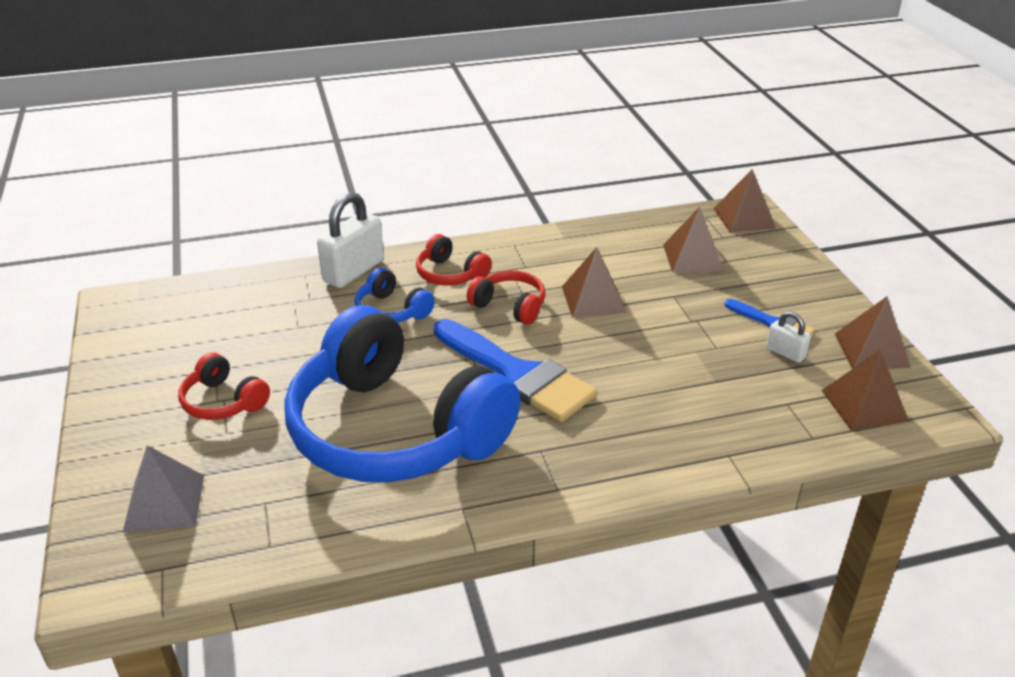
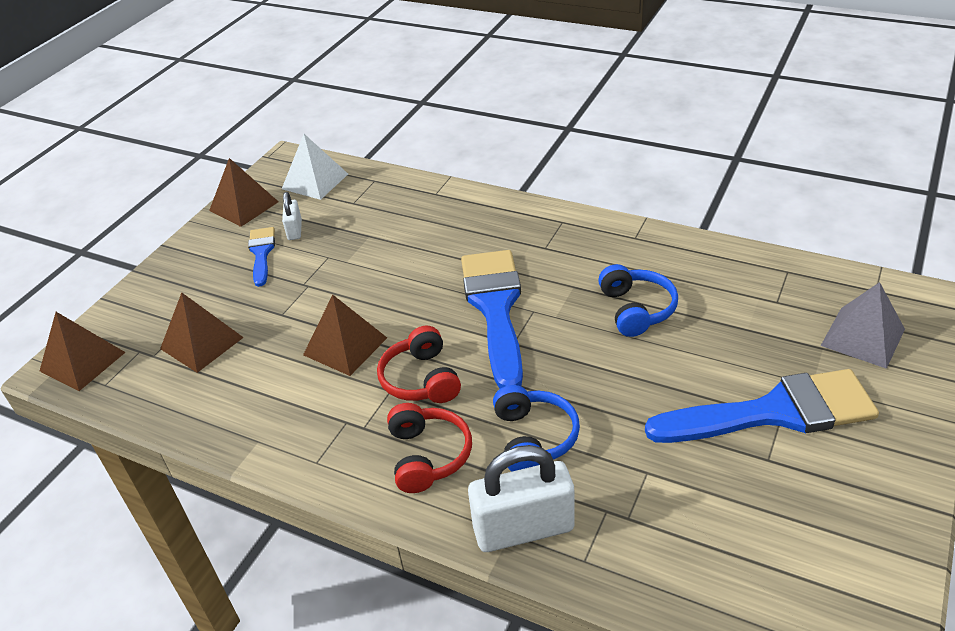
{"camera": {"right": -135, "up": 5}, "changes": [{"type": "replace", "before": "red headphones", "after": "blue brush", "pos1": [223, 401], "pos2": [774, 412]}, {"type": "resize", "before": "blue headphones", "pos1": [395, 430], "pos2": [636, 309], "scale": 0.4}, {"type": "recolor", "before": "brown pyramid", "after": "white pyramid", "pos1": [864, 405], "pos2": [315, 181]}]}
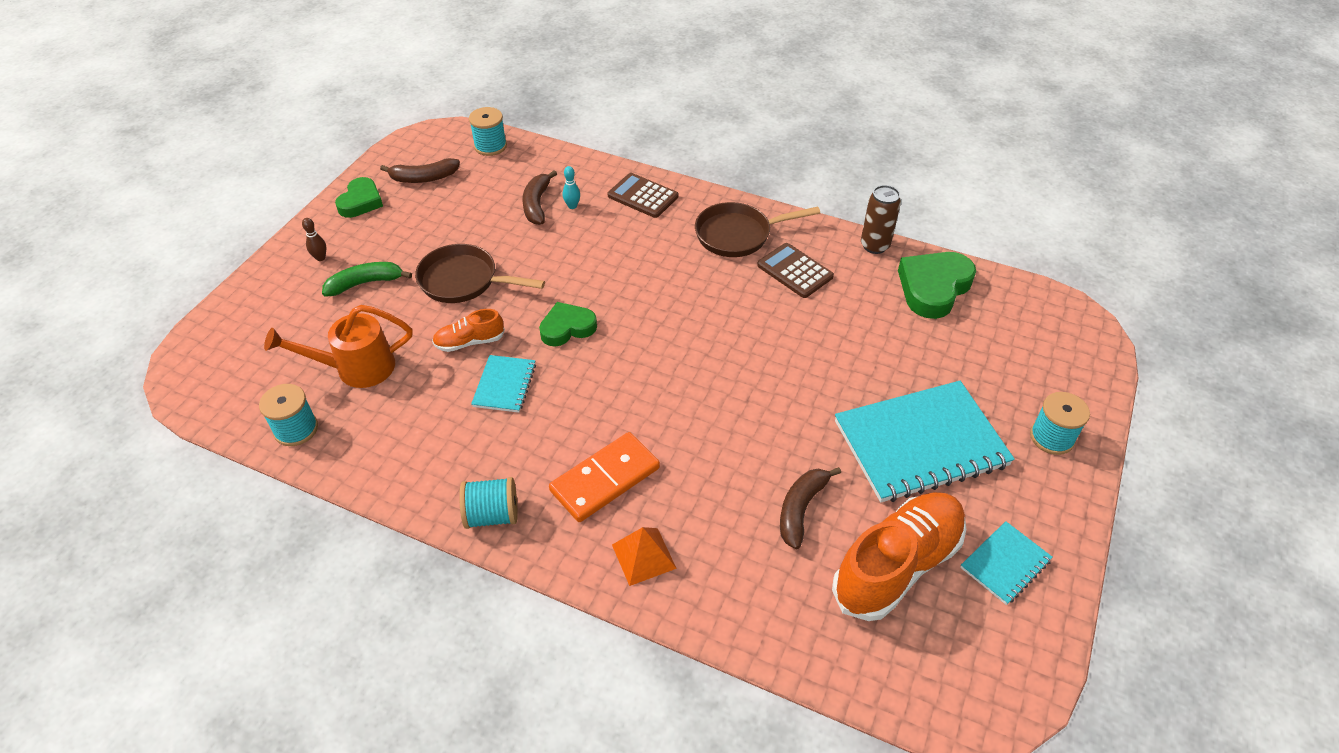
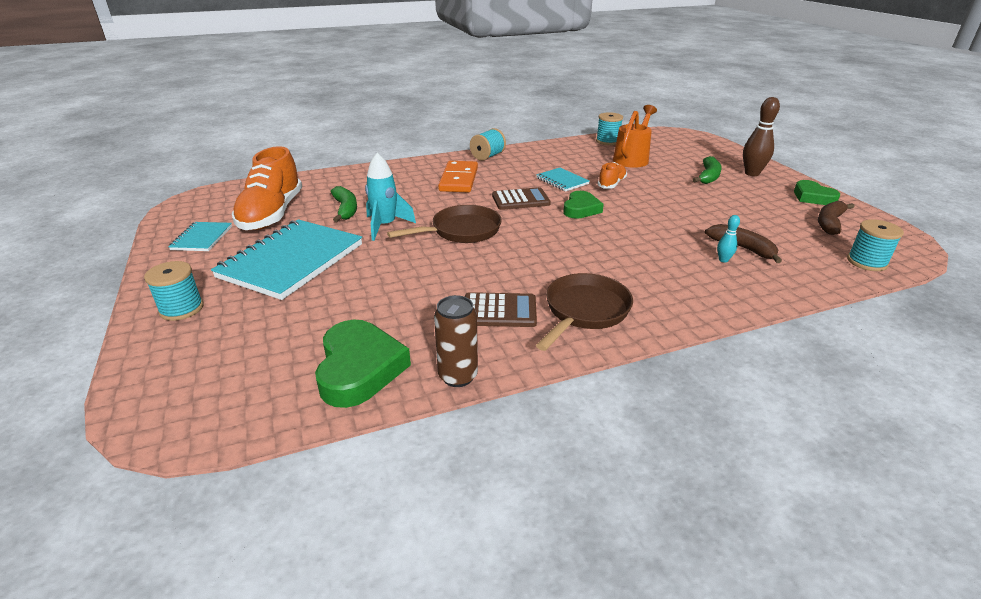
{"camera": {"right": 135, "up": -15}, "changes": [{"type": "resize", "before": "brown bowling pin", "pos1": [320, 258], "pos2": [752, 173], "scale": 2.01}, {"type": "move", "before": "brown pan", "pos1": [464, 281], "pos2": [461, 231]}, {"type": "move", "before": "brown calculator", "pos1": [643, 196], "pos2": [520, 200]}, {"type": "delete", "before": "orange pyramid", "pos1": [644, 556]}, {"type": "recolor", "before": "brown banana", "after": "green banana", "pos1": [801, 509], "pos2": [345, 209]}, {"type": "insert", "after": "turquoise rocket", "pos2": [385, 226]}]}
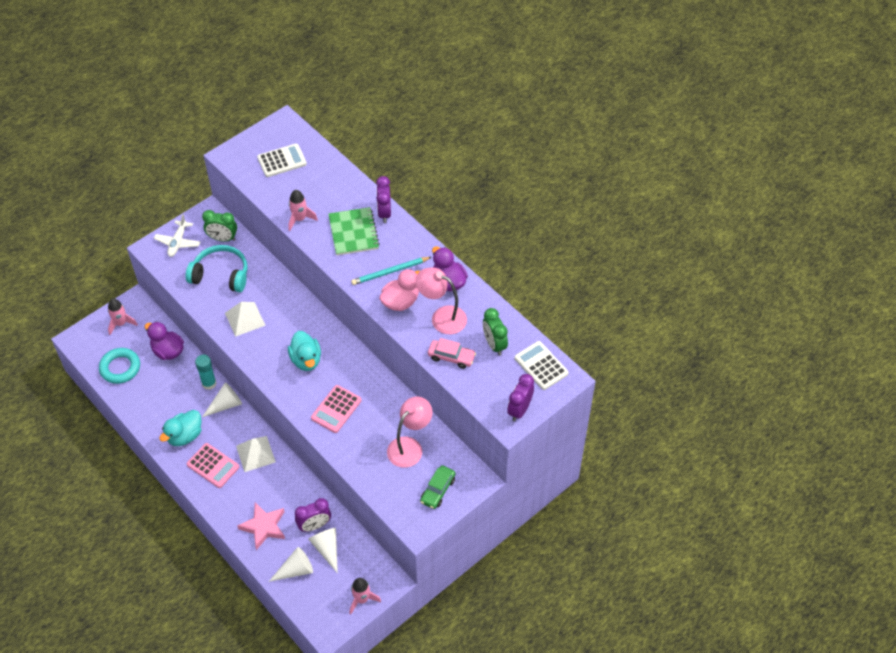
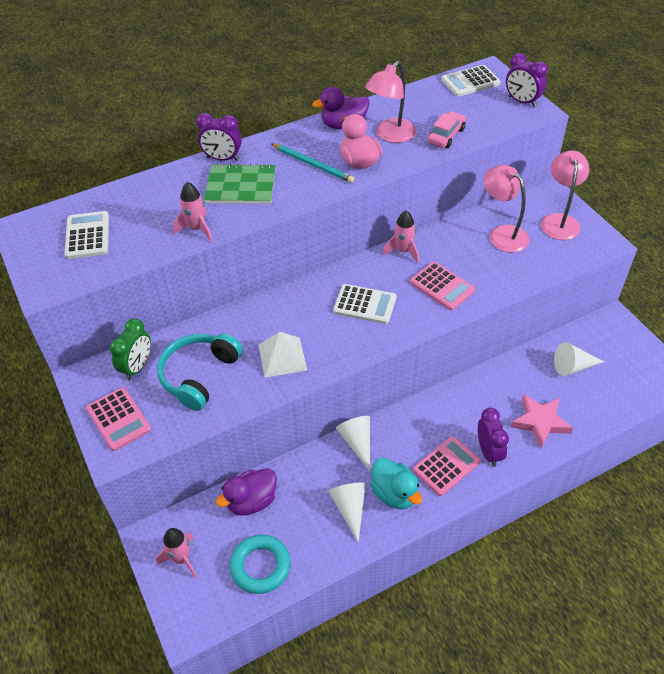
{"camera": {"right": -75, "up": -5}, "changes": [{"type": "replace", "before": "white plane", "after": "pink calculator", "pos1": [178, 242], "pos2": [118, 419]}, {"type": "delete", "before": "turquoise glue stick", "pos1": [209, 383]}, {"type": "delete", "before": "white pyramid", "pos1": [255, 453]}, {"type": "move", "before": "white cone", "pos1": [296, 570], "pos2": [350, 508]}, {"type": "replace", "before": "turquoise duck", "after": "white calculator", "pos1": [306, 360], "pos2": [365, 304]}, {"type": "move", "before": "purple clock", "pos1": [314, 525], "pos2": [488, 452]}, {"type": "move", "before": "pink rocket", "pos1": [362, 599], "pos2": [403, 251]}, {"type": "rotate", "before": "turquoise pencil", "pos1": [390, 272], "pos2": [313, 165], "turn": -45}, {"type": "replace", "before": "green car", "after": "pink lamp", "pos1": [437, 490], "pos2": [559, 221]}, {"type": "delete", "before": "green clock", "pos1": [494, 344]}]}
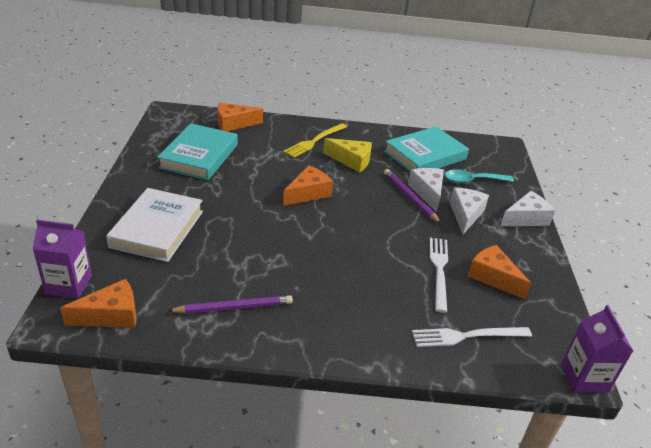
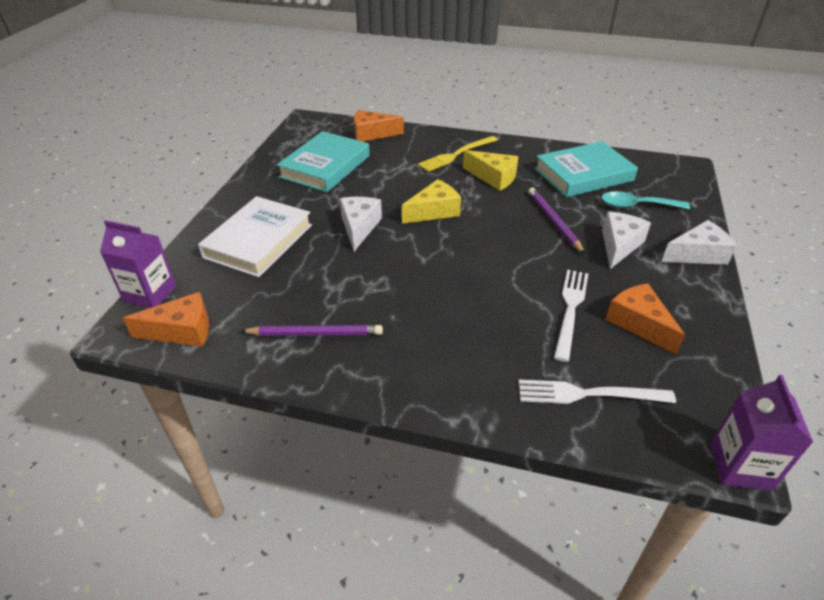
{"camera": {"right": 15, "up": 5}, "changes": [{"type": "recolor", "before": "orange cheese", "after": "yellow cheese", "pos1": [308, 193], "pos2": [434, 211]}, {"type": "move", "before": "white cheese", "pos1": [427, 193], "pos2": [359, 227]}]}
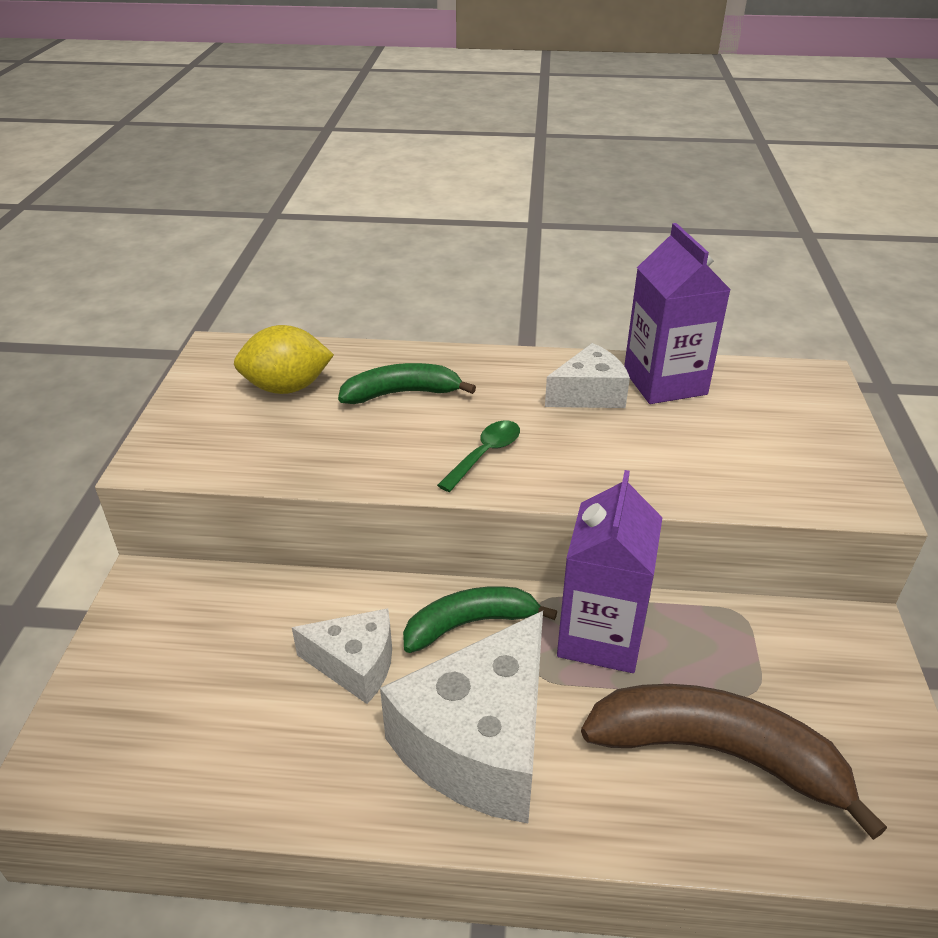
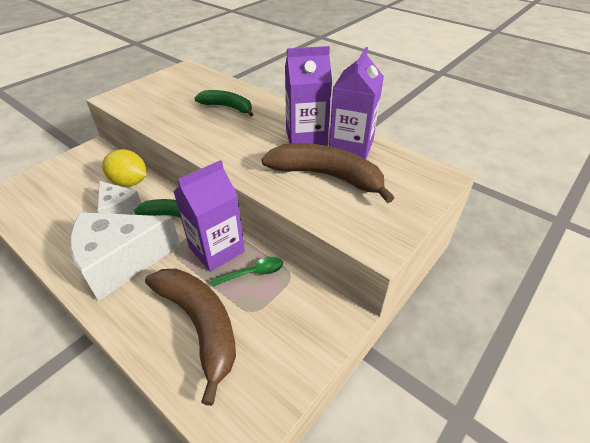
{"camera": {"right": 35, "up": 5}, "changes": [{"type": "move", "before": "yellow lemon", "pos1": [287, 388], "pos2": [130, 182]}, {"type": "move", "before": "green spoon", "pos1": [485, 455], "pos2": [253, 273]}, {"type": "replace", "before": "white cheese", "after": "purple carton", "pos1": [589, 394], "pos2": [306, 137]}, {"type": "insert", "after": "brown banana", "pos2": [327, 176]}]}
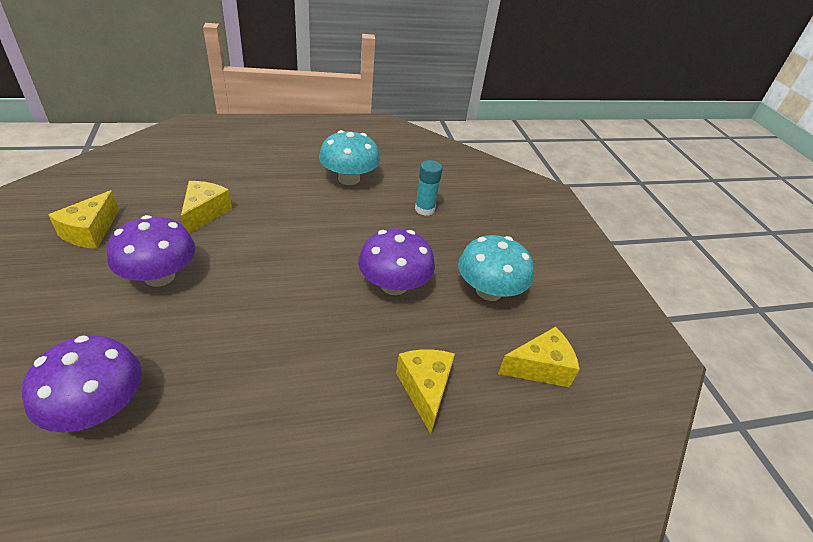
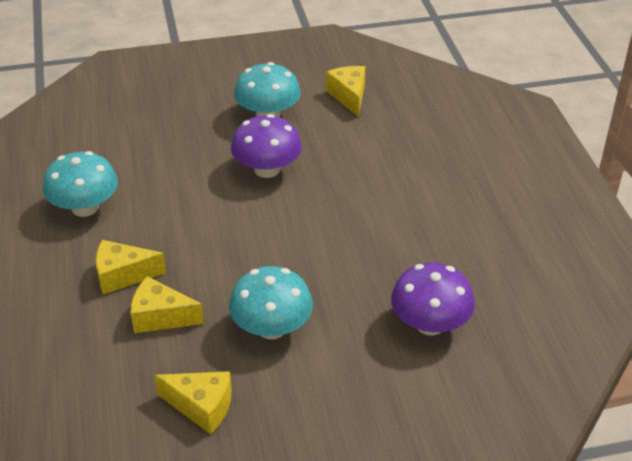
{"camera": {"right": -85, "up": 0}, "changes": [{"type": "recolor", "before": "purple mushroom", "after": "turquoise mushroom", "pos1": [159, 276], "pos2": [271, 327]}, {"type": "move", "before": "yellow cheese", "pos1": [425, 390], "pos2": [123, 275]}, {"type": "delete", "before": "turquoise glue stick", "pos1": [424, 209]}]}
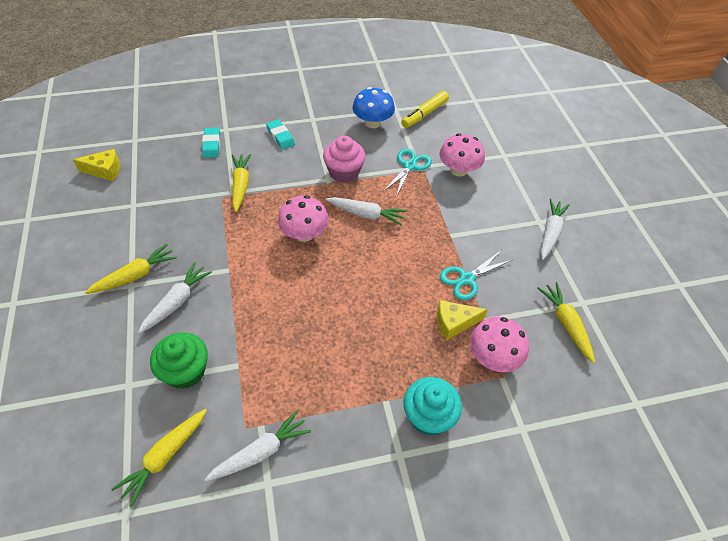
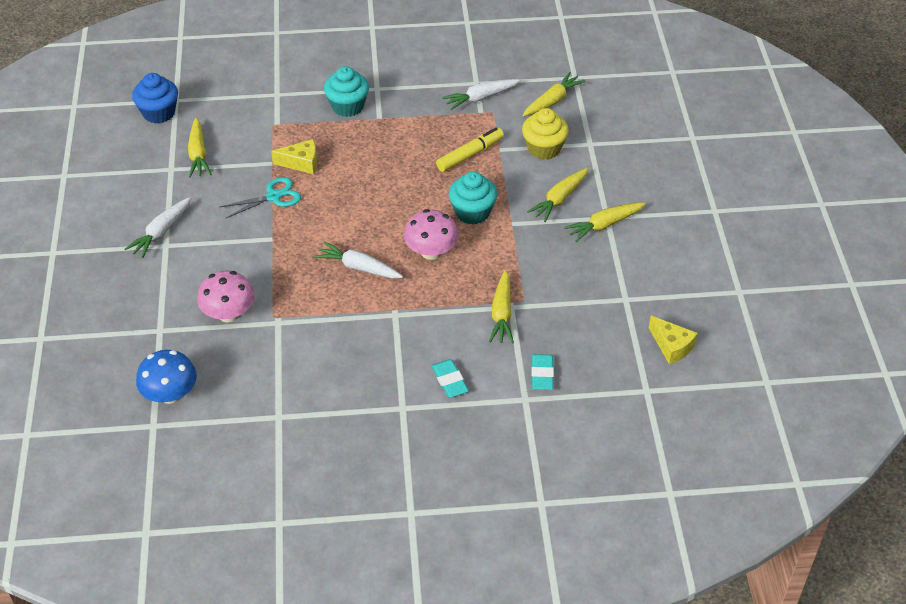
{"camera": {"right": -170, "up": -5}, "changes": [{"type": "rotate", "before": "yellow cheese", "pos1": [105, 170], "pos2": [671, 346], "turn": -135}, {"type": "recolor", "before": "white carrot", "after": "yellow carrot", "pos1": [177, 302], "pos2": [559, 199]}, {"type": "recolor", "before": "green cupcake", "after": "yellow cupcake", "pos1": [185, 371], "pos2": [544, 148]}, {"type": "delete", "before": "pink cupcake", "pos1": [344, 172]}, {"type": "move", "before": "blue mushroom", "pos1": [372, 123], "pos2": [170, 394]}, {"type": "delete", "before": "turquoise scissors", "pos1": [409, 166]}, {"type": "move", "before": "yellow marker", "pos1": [424, 114], "pos2": [470, 155]}, {"type": "delete", "before": "pink mushroom", "pos1": [493, 357]}, {"type": "insert", "after": "blue cupcake", "pos2": [159, 113]}, {"type": "insert", "after": "turquoise cupcake", "pos2": [472, 212]}]}
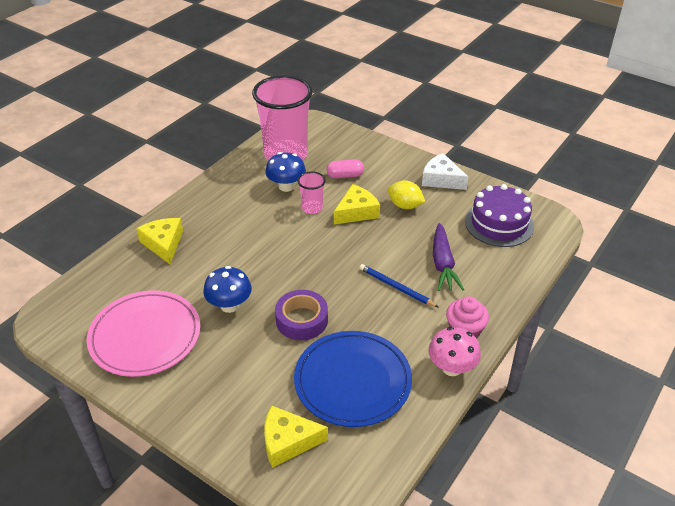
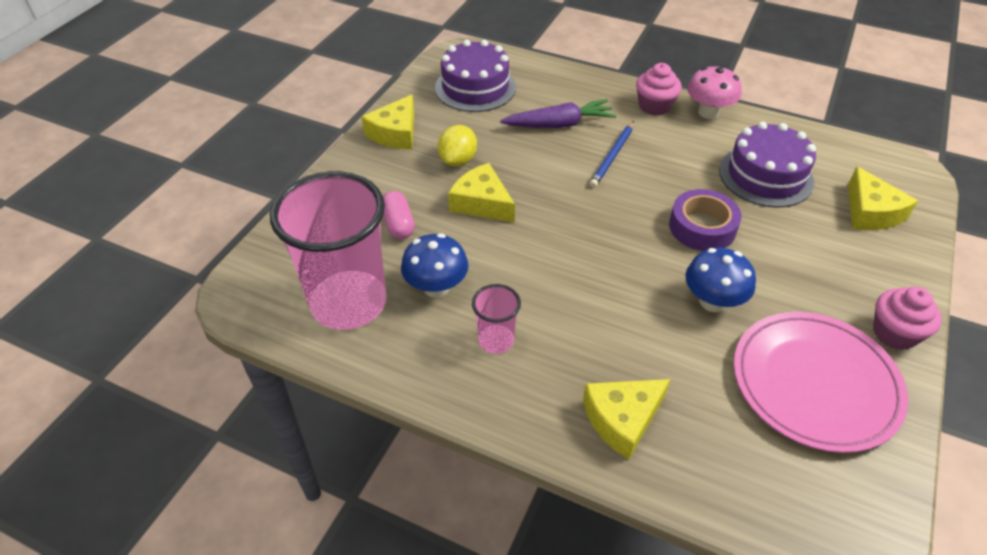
{"camera": {"right": -100, "up": 5}, "changes": [{"type": "replace", "before": "blue plate", "after": "purple cake", "pos1": [352, 381], "pos2": [765, 176]}, {"type": "move", "before": "pink cup", "pos1": [312, 208], "pos2": [496, 340]}, {"type": "recolor", "before": "white cheese", "after": "yellow cheese", "pos1": [441, 179], "pos2": [395, 133]}, {"type": "insert", "after": "pink cupcake", "pos2": [894, 333]}]}
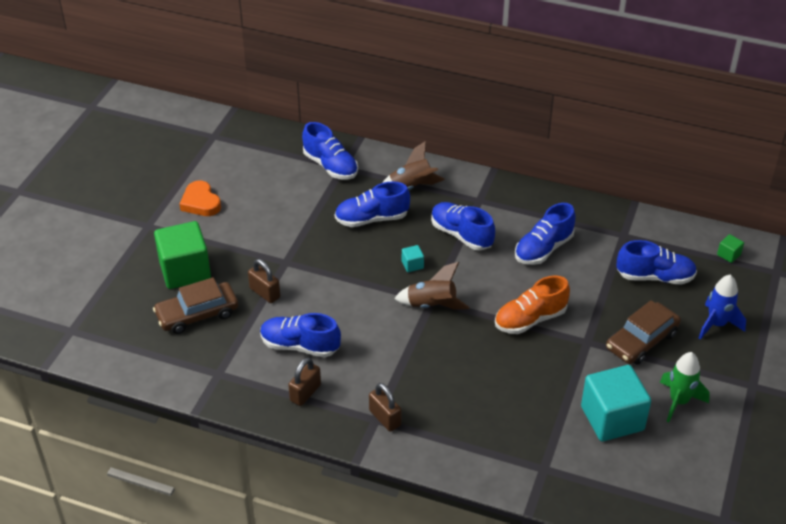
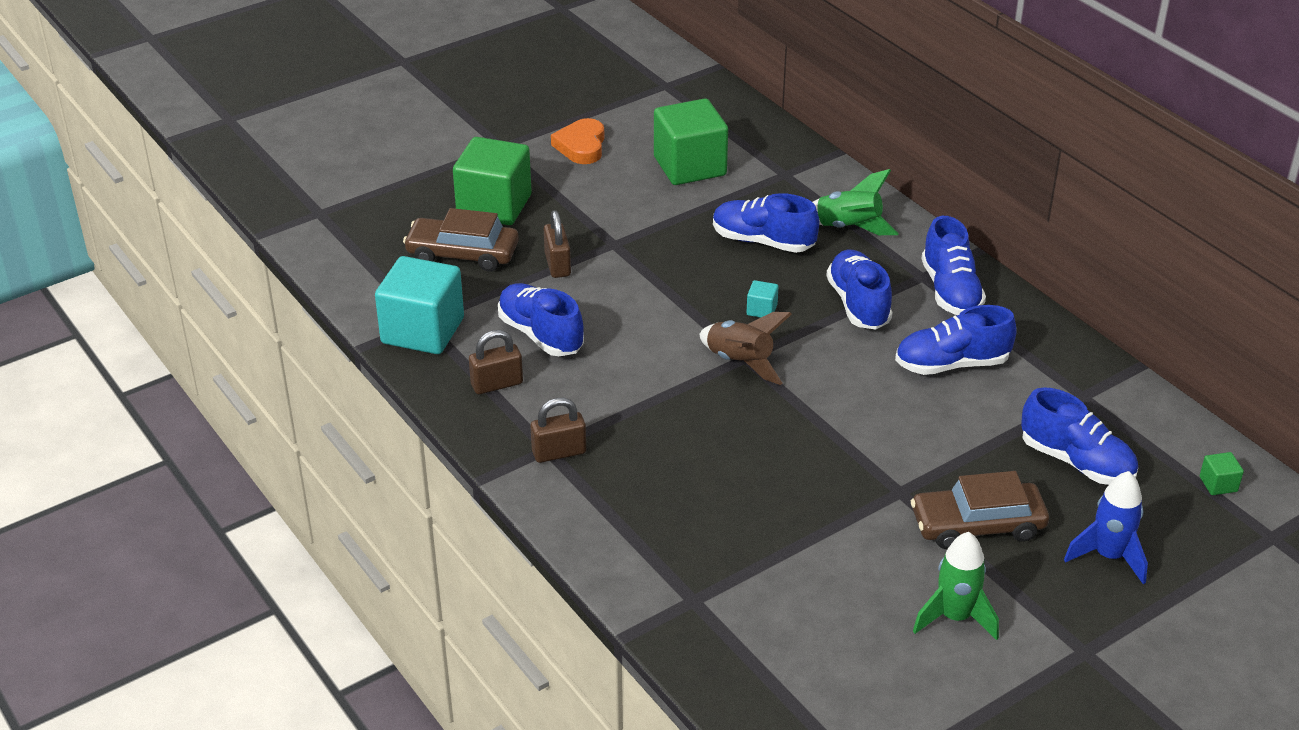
{"camera": {"right": 35, "up": -5}, "changes": [{"type": "move", "before": "blue shoe", "pos1": [330, 166], "pos2": [950, 291]}, {"type": "rotate", "before": "brown padlock", "pos1": [385, 418], "pos2": [559, 452], "turn": 75}, {"type": "recolor", "before": "brown rocket", "after": "green rocket", "pos1": [411, 187], "pos2": [848, 228]}, {"type": "delete", "before": "orange shoe", "pos1": [530, 319]}, {"type": "move", "before": "turquoise cube", "pos1": [612, 418], "pos2": [423, 331]}, {"type": "insert", "after": "green cube", "pos2": [690, 166]}]}
